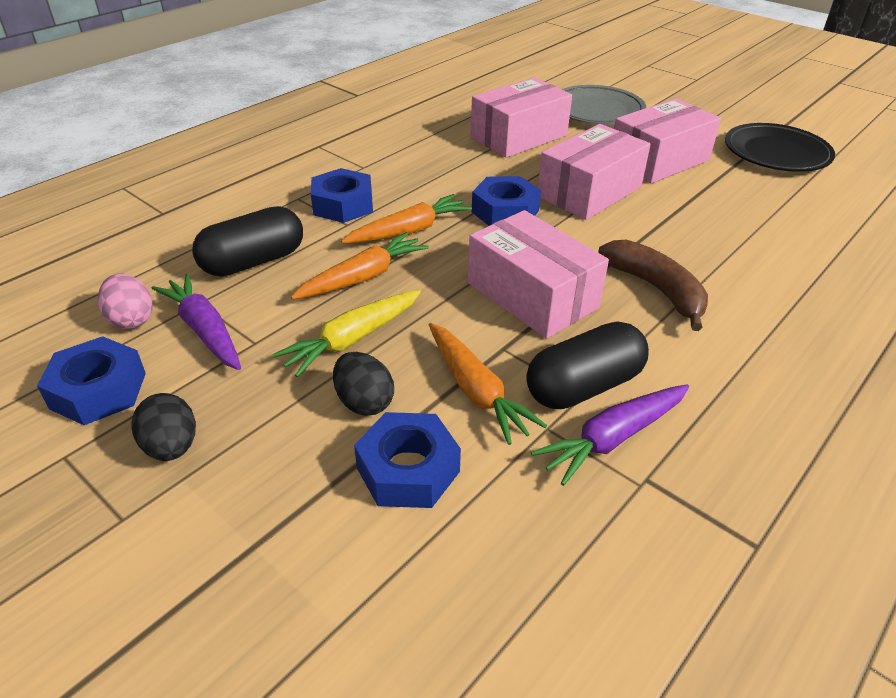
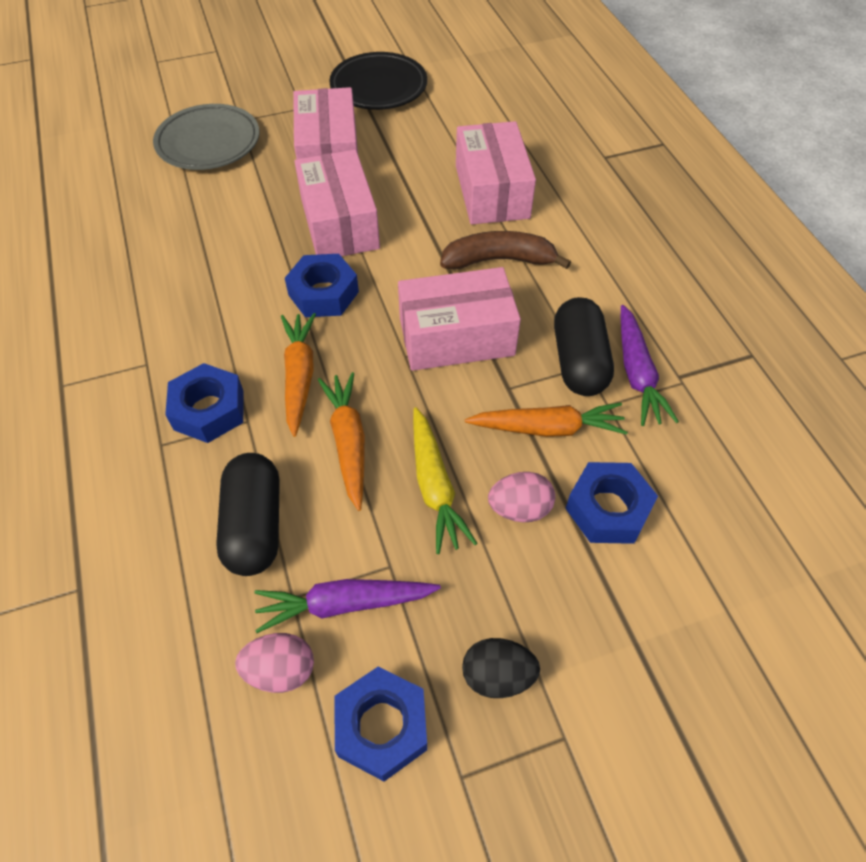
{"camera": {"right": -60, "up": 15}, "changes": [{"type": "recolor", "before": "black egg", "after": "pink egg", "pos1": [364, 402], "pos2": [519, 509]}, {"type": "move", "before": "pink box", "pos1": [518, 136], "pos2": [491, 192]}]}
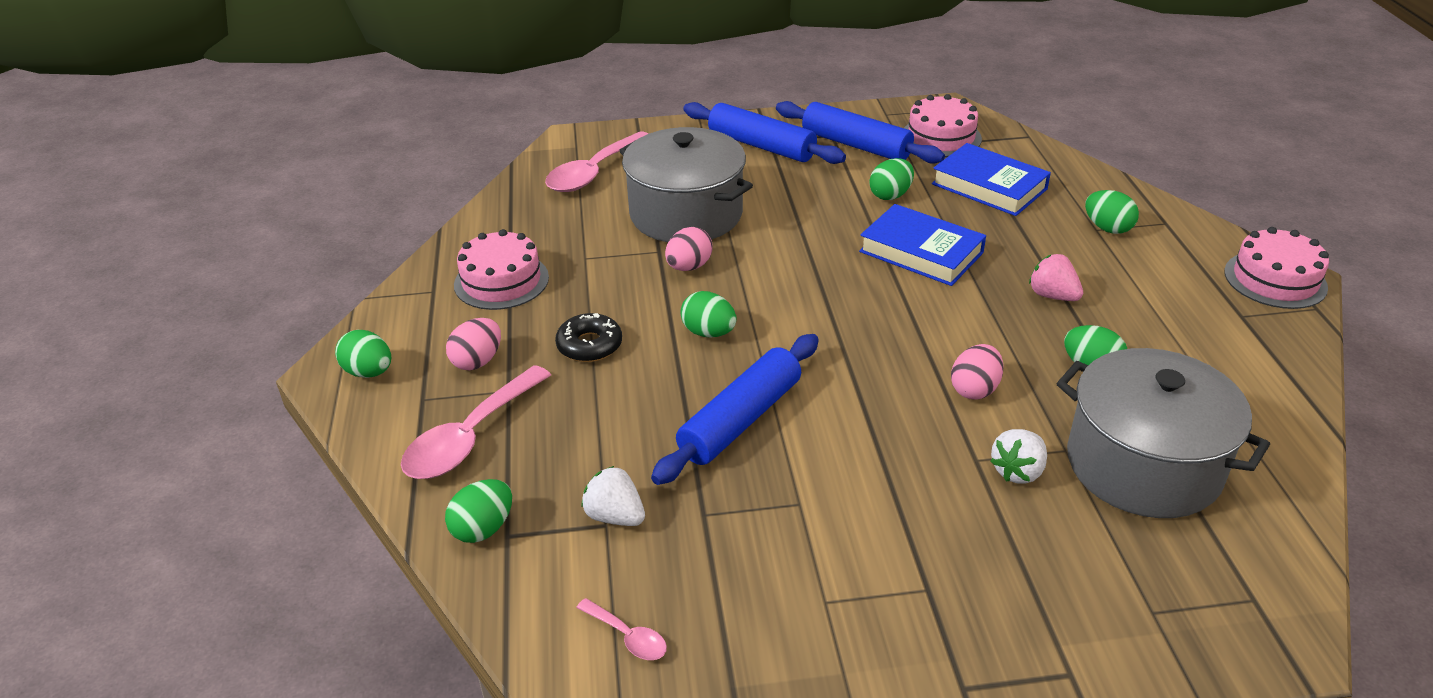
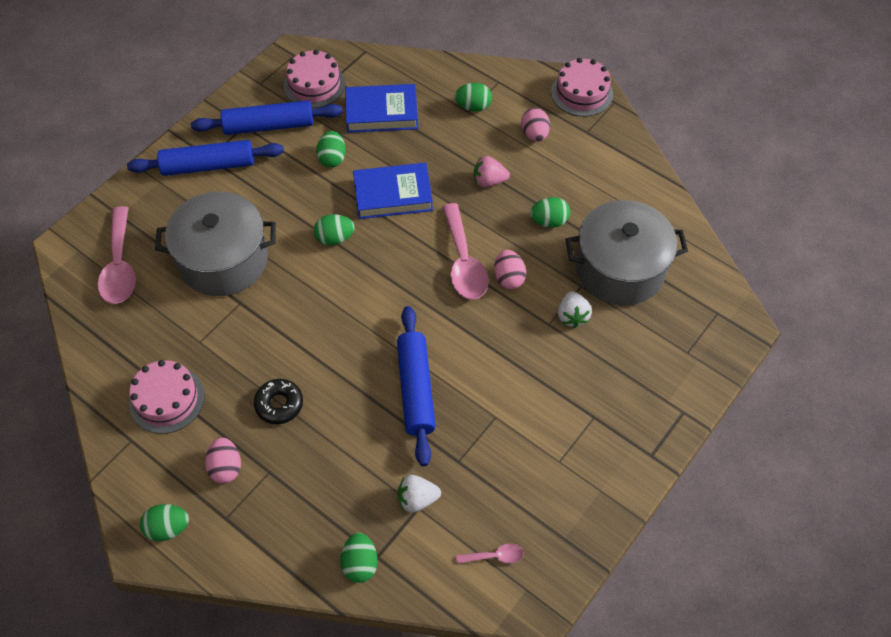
{"camera": {"right": -45, "up": 20}, "changes": [{"type": "move", "before": "pink spoon", "pos1": [471, 437], "pos2": [463, 261]}, {"type": "move", "before": "pink egg", "pos1": [689, 267], "pos2": [534, 134]}, {"type": "move", "before": "green egg", "pos1": [708, 333], "pos2": [335, 238]}]}
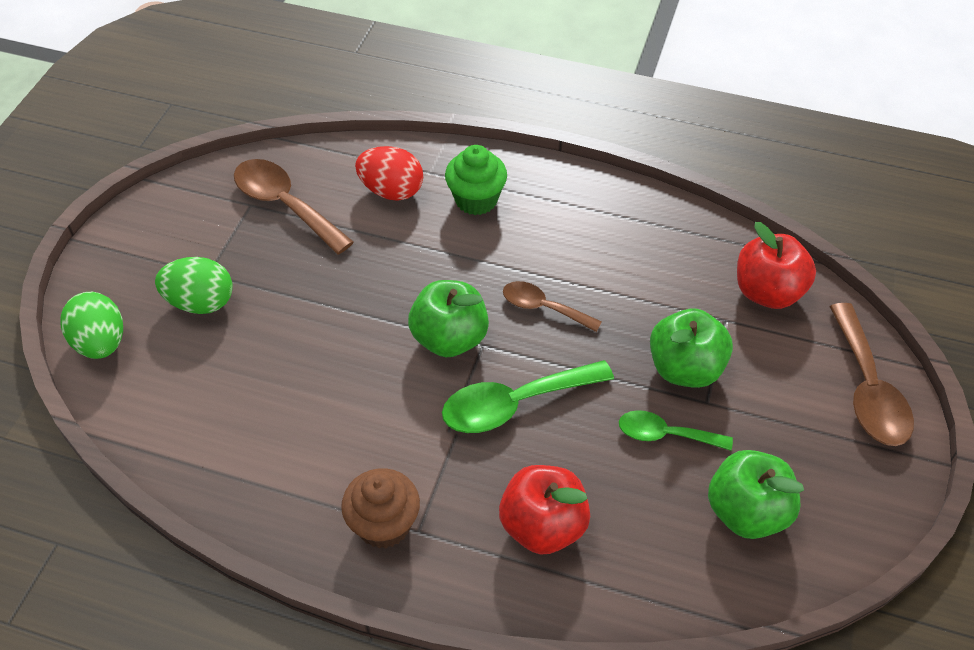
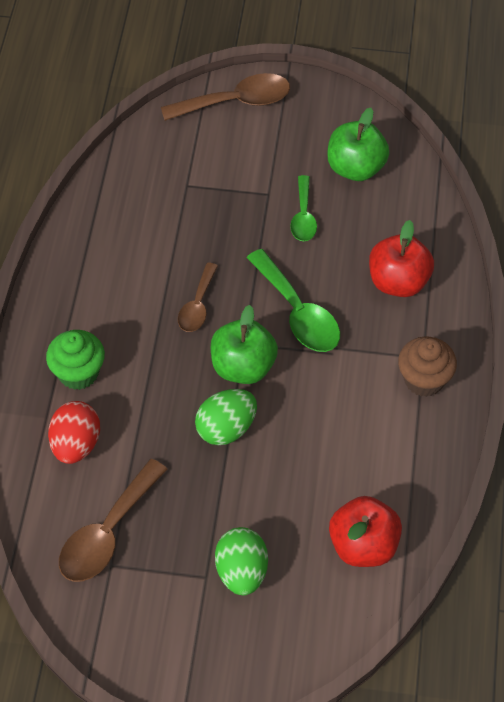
{"camera": {"right": -100, "up": 5}, "changes": [{"type": "move", "before": "green egg", "pos1": [101, 343], "pos2": [226, 428]}, {"type": "delete", "before": "green apple", "pos1": [685, 369]}, {"type": "move", "before": "red apple", "pos1": [767, 292], "pos2": [363, 545]}]}
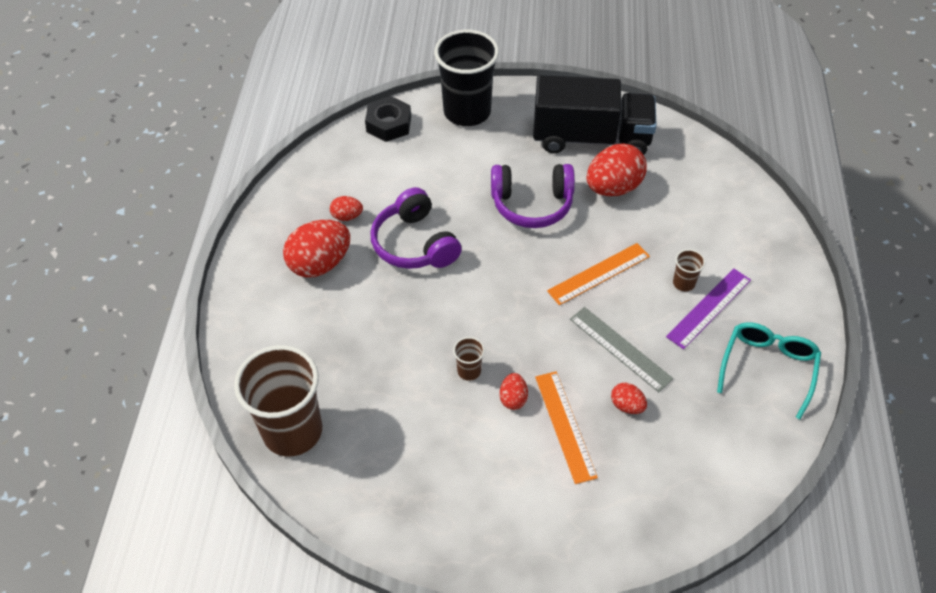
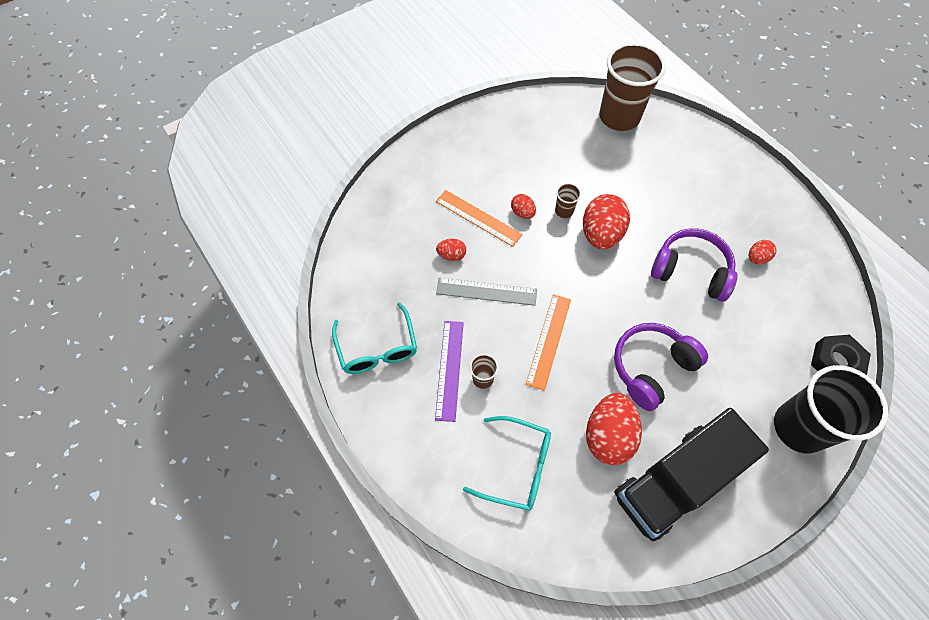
{"camera": {"right": 140, "up": 10}, "changes": [{"type": "move", "before": "red egg", "pos1": [320, 264], "pos2": [601, 234]}, {"type": "insert", "after": "turquoise glasses", "pos2": [517, 467]}]}
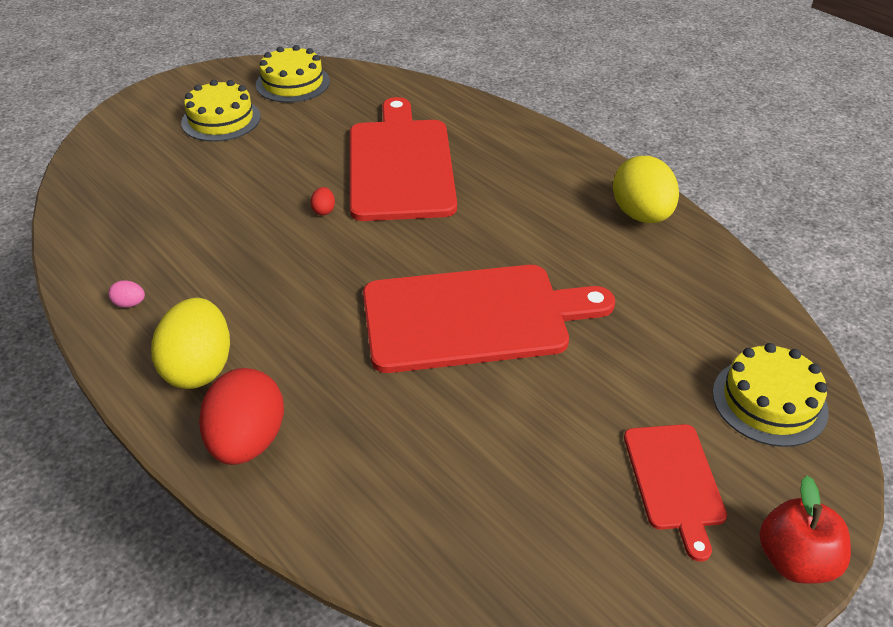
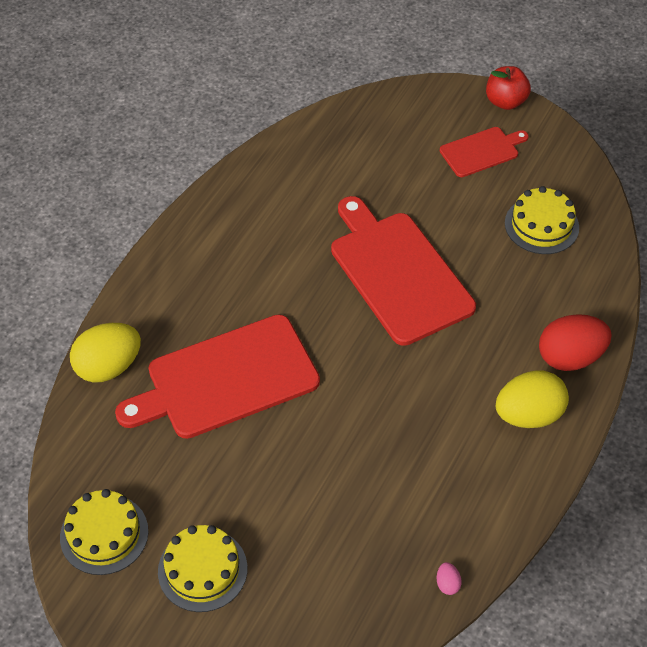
{"camera": {"right": -110, "up": 10}, "changes": [{"type": "move", "before": "pink egg", "pos1": [130, 304], "pos2": [447, 584]}, {"type": "delete", "before": "red egg", "pos1": [324, 210]}, {"type": "move", "before": "yellow egg", "pos1": [641, 215], "pos2": [108, 367]}, {"type": "move", "before": "yellow cake", "pos1": [769, 401], "pos2": [541, 225]}]}
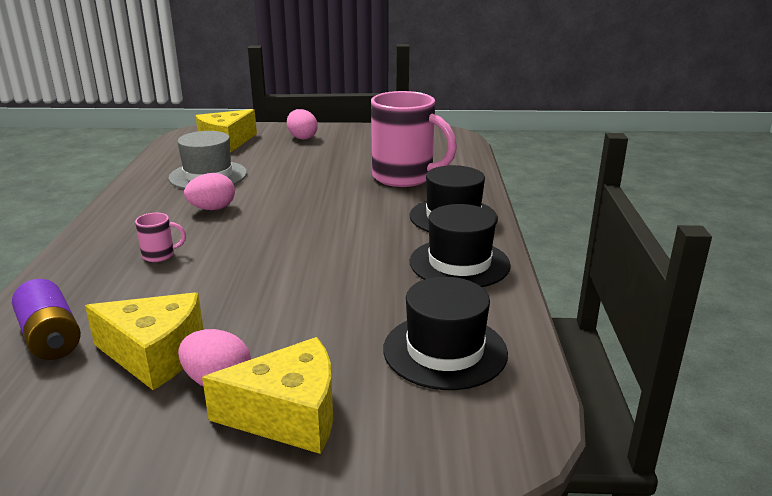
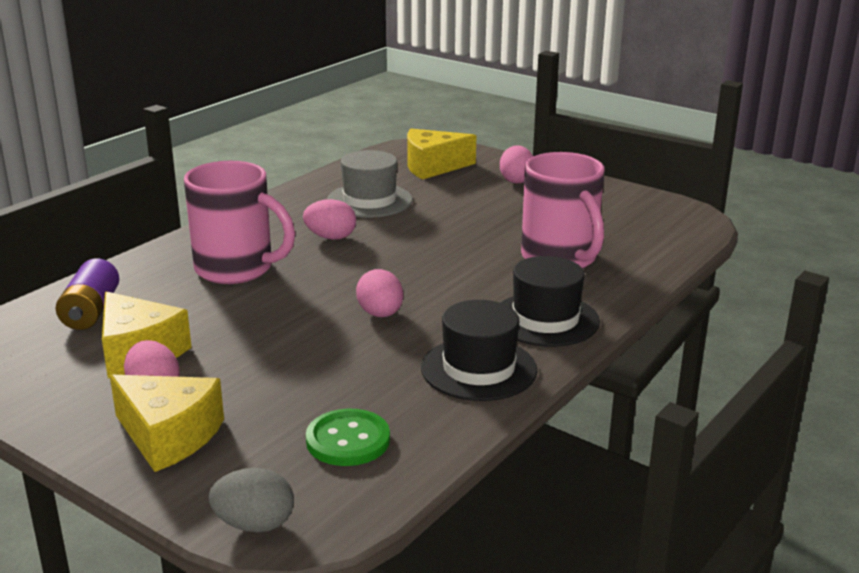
{"camera": {"right": 35, "up": 0}, "changes": [{"type": "resize", "before": "pink mug", "pos1": [160, 255], "pos2": [237, 269], "scale": 2.48}, {"type": "replace", "before": "black hat", "after": "green button", "pos1": [445, 351], "pos2": [348, 440]}, {"type": "insert", "after": "grey egg", "pos2": [254, 524]}, {"type": "insert", "after": "pink egg", "pos2": [380, 314]}]}
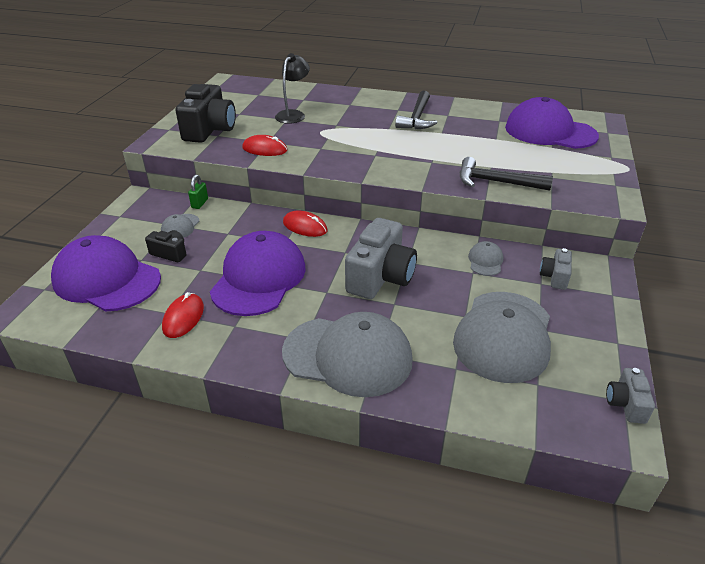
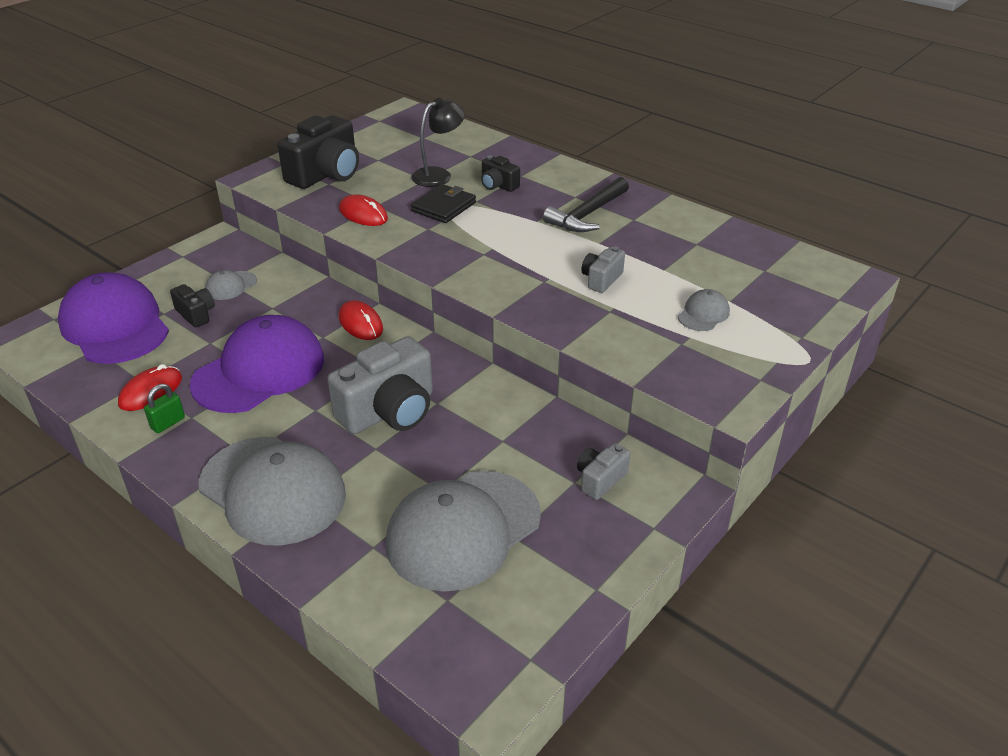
{"camera": {"right": 25, "up": 0}, "changes": [{"type": "move", "before": "green padlock", "pos1": [200, 203], "pos2": [168, 423]}, {"type": "delete", "before": "black hammer", "pos1": [496, 182]}, {"type": "move", "before": "grey cap", "pos1": [485, 261], "pos2": [703, 314]}, {"type": "delete", "before": "purple cap", "pos1": [549, 132]}, {"type": "move", "before": "grey camera", "pos1": [626, 404], "pos2": [601, 279]}, {"type": "insert", "after": "black wallet", "pos2": [443, 207]}, {"type": "insert", "after": "black camera", "pos2": [498, 185]}]}
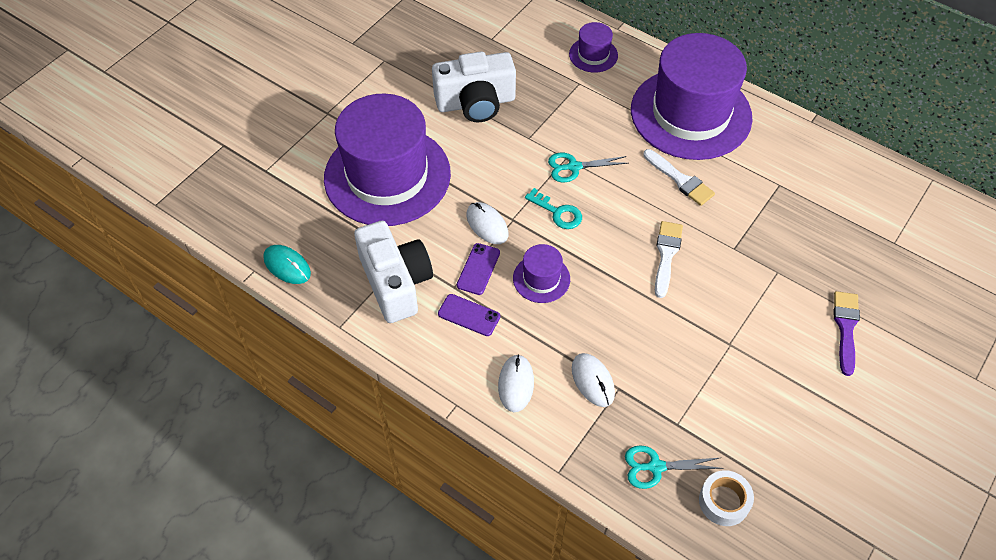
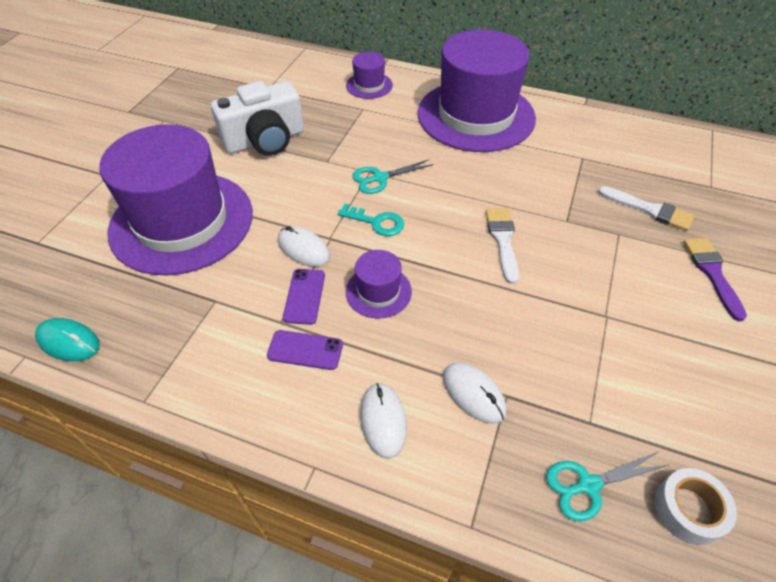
{"camera": {"right": -15, "up": -5}, "changes": [{"type": "delete", "before": "white camera", "pos1": [395, 282]}, {"type": "move", "before": "white brush", "pos1": [680, 180], "pos2": [649, 210]}]}
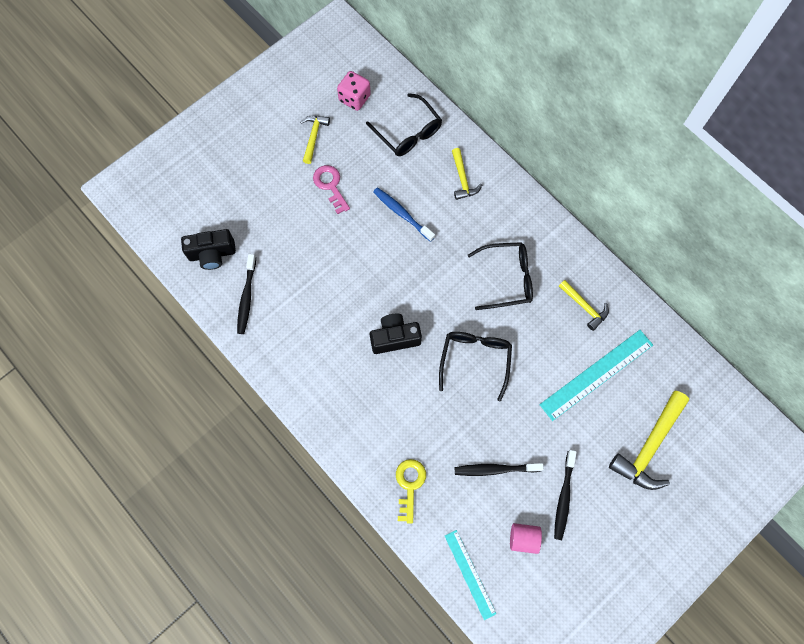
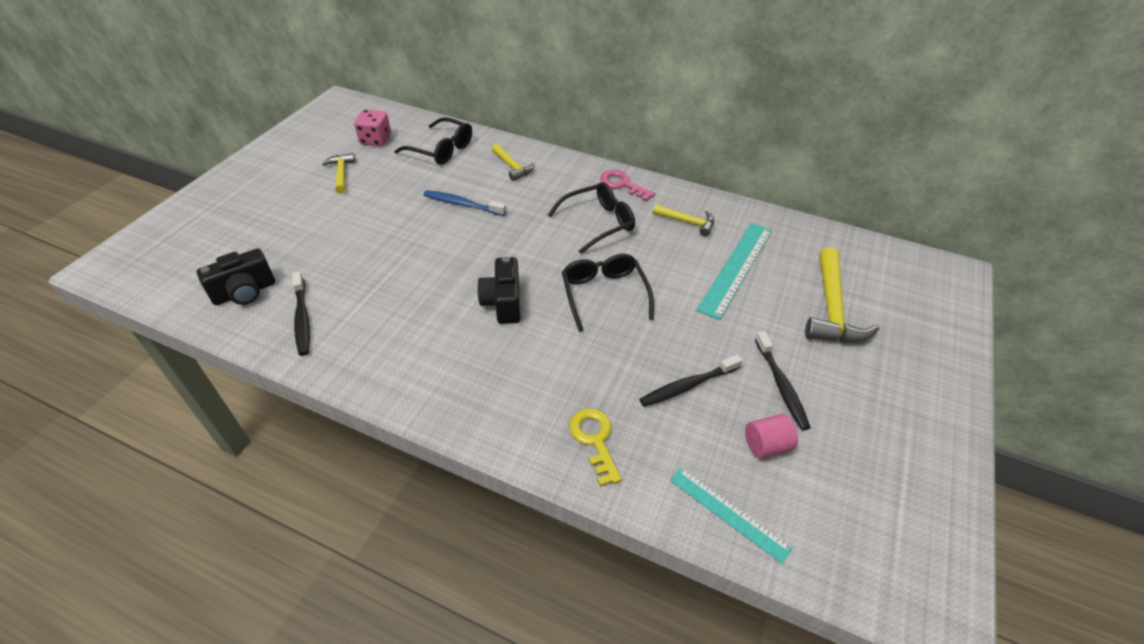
{"camera": {"right": -25, "up": -25}, "changes": [{"type": "move", "before": "pink key", "pos1": [330, 186], "pos2": [622, 184]}, {"type": "rotate", "before": "black camera", "pos1": [395, 338], "pos2": [503, 302], "turn": -60}]}
